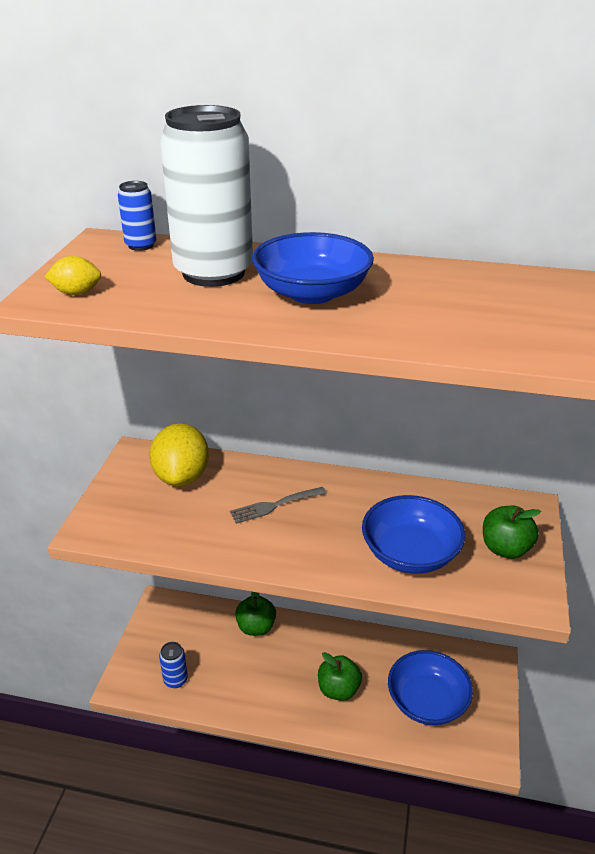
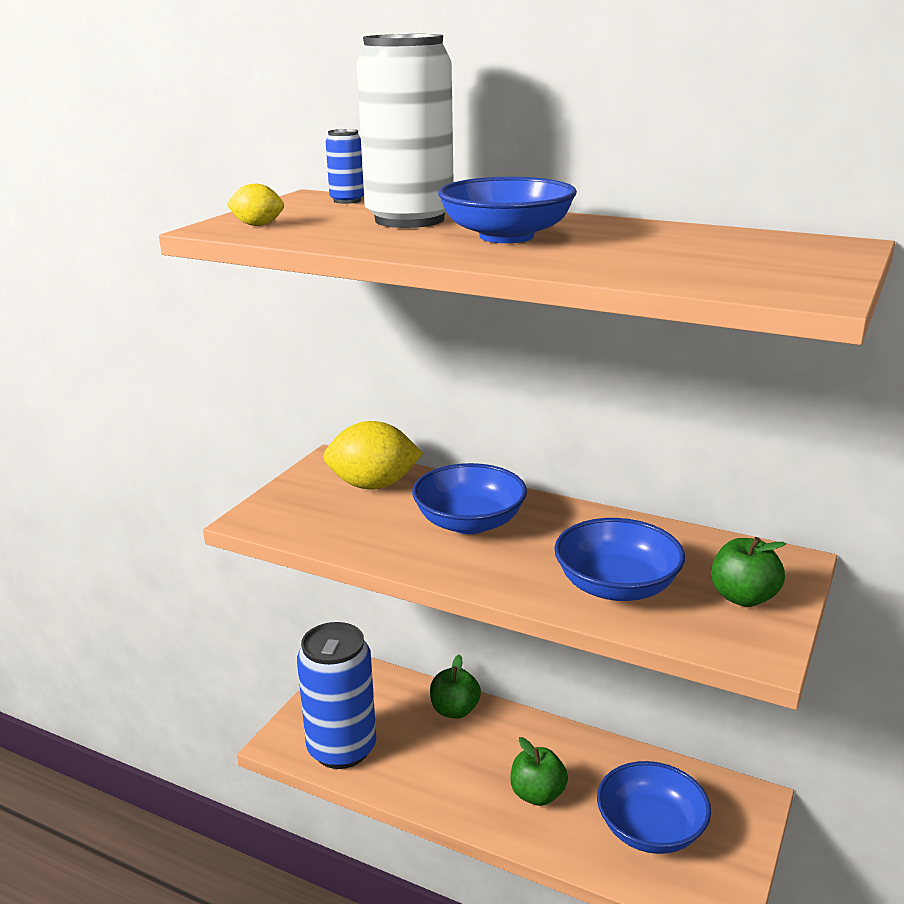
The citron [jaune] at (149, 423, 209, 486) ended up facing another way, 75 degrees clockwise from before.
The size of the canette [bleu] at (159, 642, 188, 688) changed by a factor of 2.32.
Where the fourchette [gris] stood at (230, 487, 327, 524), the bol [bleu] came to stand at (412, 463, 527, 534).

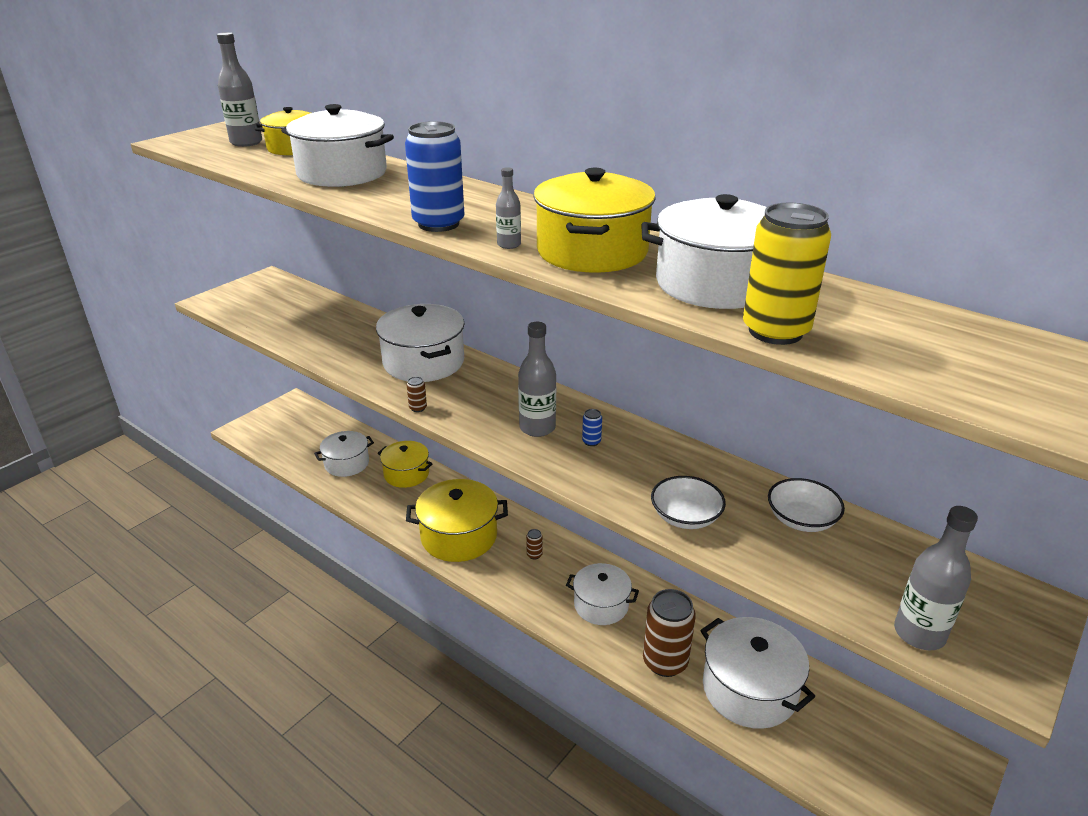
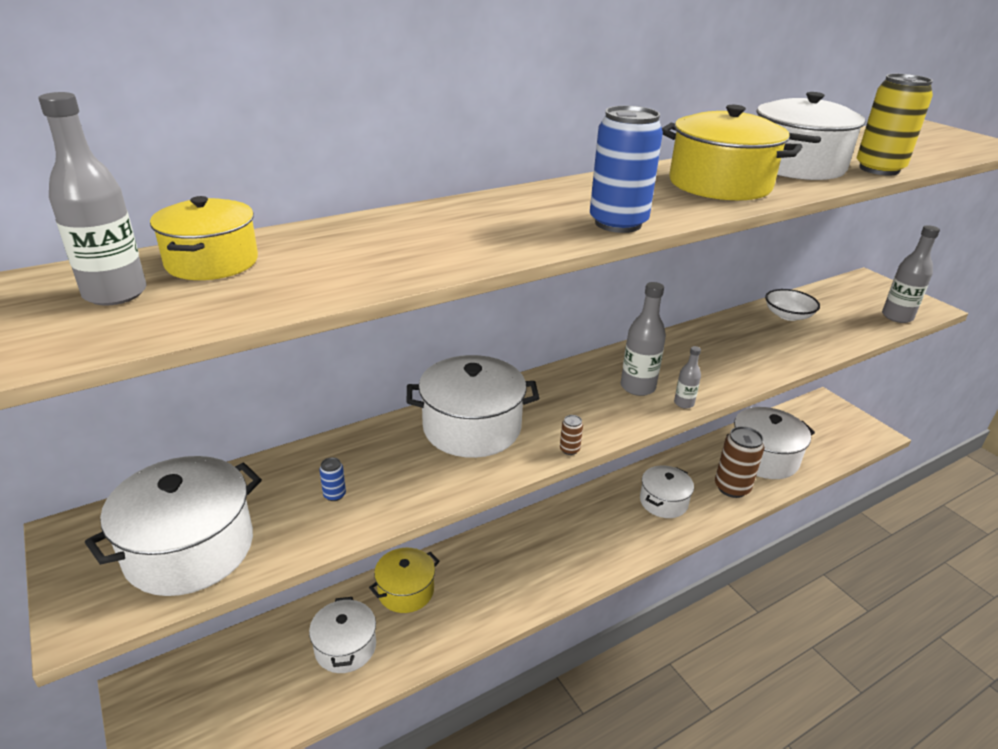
The marmite [blanc] ended up elsewhere, having gone from (281, 104, 394, 187) to (84, 456, 262, 596).
The second view lost the marmite [jaune] at (406, 479, 508, 562).
The bouteille [gris] ended up elsewhere, having gone from (496, 167, 521, 249) to (674, 346, 701, 409).
The second view lost the canette [marron] at (526, 529, 543, 560).
The canette [bleu] ended up elsewhere, having gone from (582, 409, 602, 446) to (319, 457, 346, 501).
The second view lost the bol [blanc] at (651, 476, 726, 529).

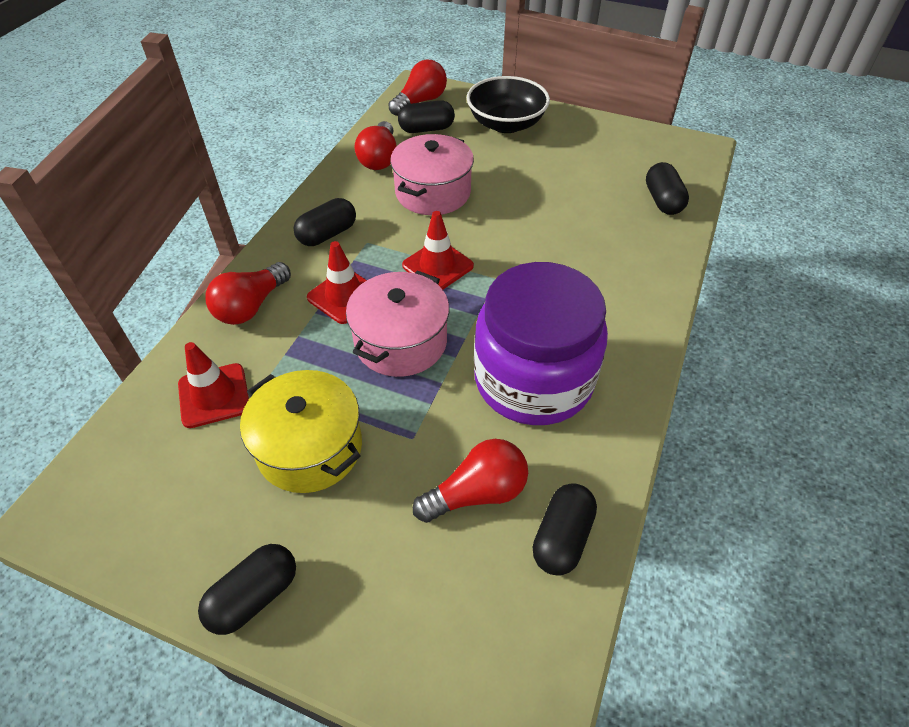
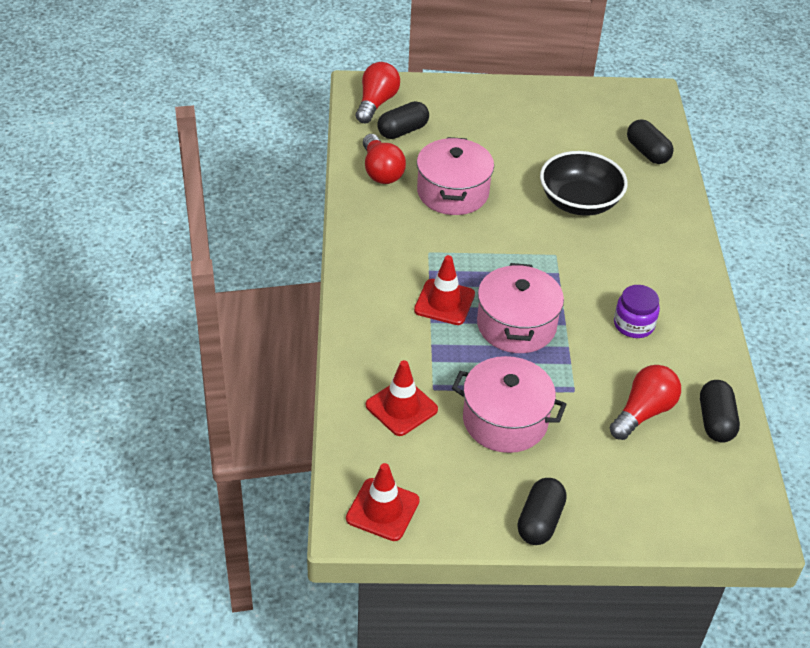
The second view lost the ampoule [rouge] at (205, 262, 291, 325).
What was the marmite [jaune] at (240, 370, 362, 493) turned into the marmite [rose] at (452, 356, 567, 453).
The second view lost the gélule [noir] at (293, 198, 356, 246).
The cône de chantier [rouge] ended up elsewhere, having gone from (402, 211, 474, 289) to (346, 463, 420, 541).
The bol [noir] ended up elsewhere, having gone from (467, 76, 550, 133) to (540, 151, 628, 216).
The size of the bocal [violet] at (474, 262, 608, 425) changed by a factor of 0.42.

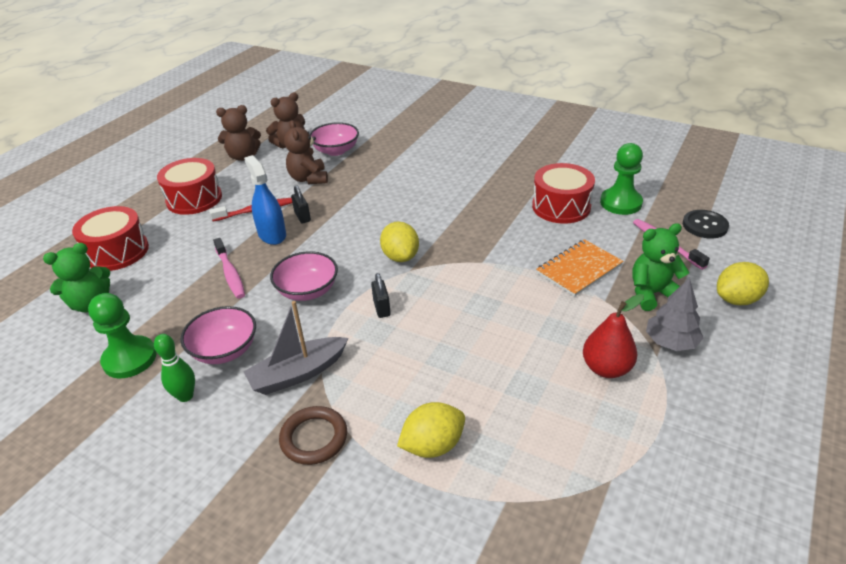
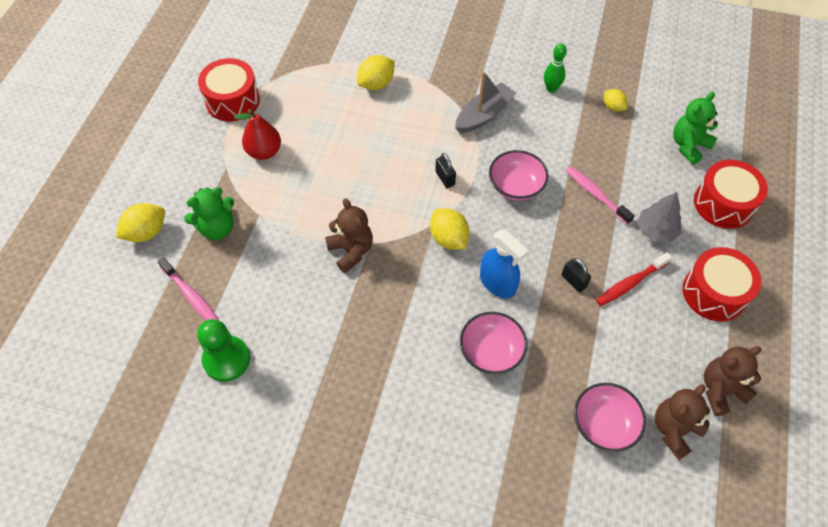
Where the pion [vert] stood at (88, 293, 157, 378), the citron [jaune] came to stand at (604, 89, 627, 111).
The bol [rose] ended up elsewhere, having gone from (180, 306, 256, 364) to (460, 312, 527, 374).
The vaporisateur [bleu] ended up elsewhere, having gone from (244, 155, 286, 245) to (480, 230, 528, 298).
The second view lost the anneau [marron] at (279, 406, 347, 465).
The ours en peluche [marron] ended up elsewhere, having gone from (284, 120, 328, 184) to (325, 198, 373, 273).
The tambour [rouge] ended up elsewhere, having gone from (532, 163, 595, 224) to (198, 58, 260, 122).
The second view lost the carnet [orange] at (536, 239, 623, 297).
The arbre [gris] ended up elsewhere, having gone from (646, 278, 703, 351) to (637, 192, 682, 242).
The second view lost the bouton [noir] at (683, 210, 729, 239).

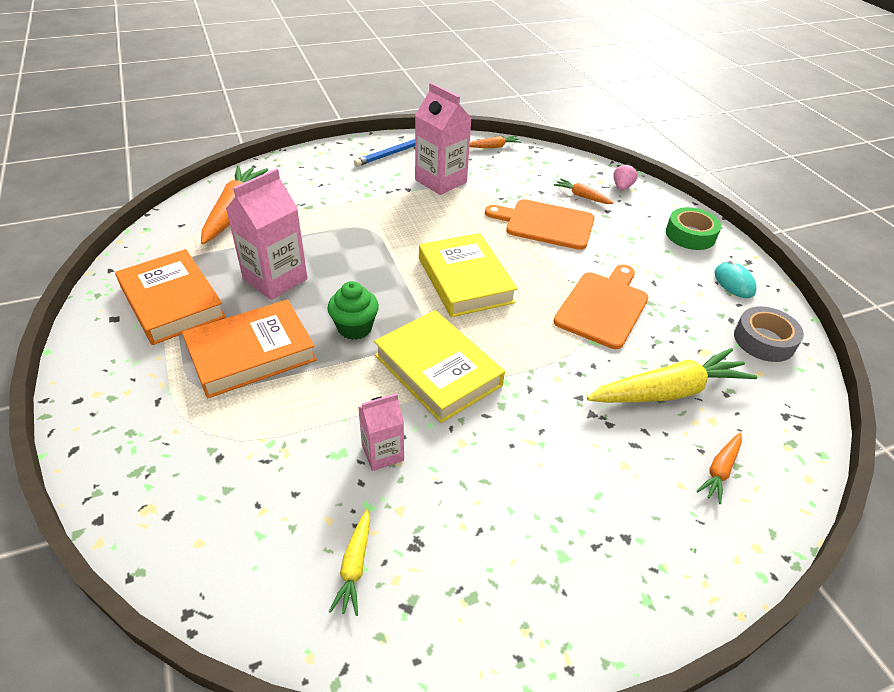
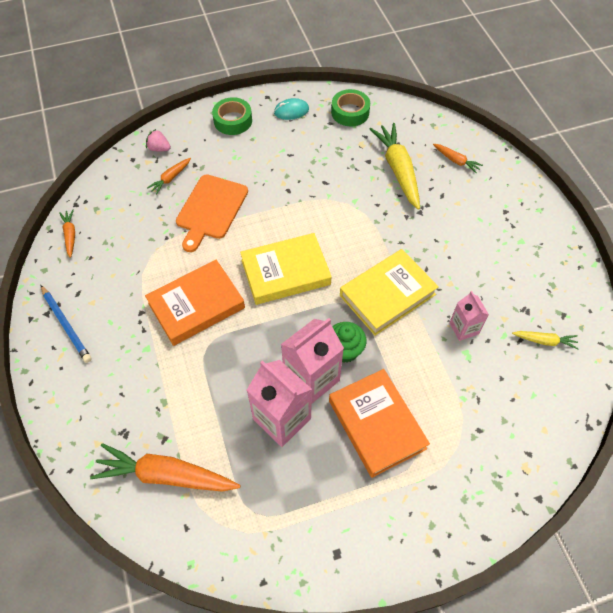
The livre [orange] ended up elsewhere, having gone from (115, 249, 226, 345) to (145, 260, 245, 346).
The brique de lait [rose] ended up elsewhere, having gone from (415, 83, 471, 195) to (281, 318, 344, 404).
The second view lost the planche à découper [orange] at (553, 265, 648, 349).
What was the ruban adhésif [gris] at (734, 306, 804, 362) turned into the ruban adhésif [vert] at (331, 89, 370, 126).

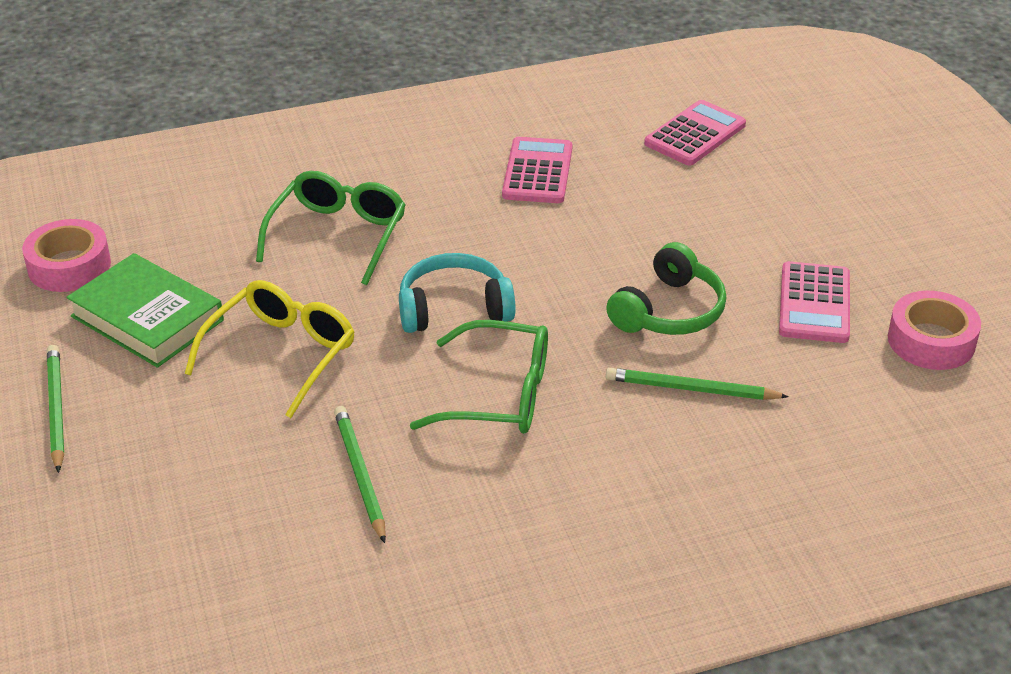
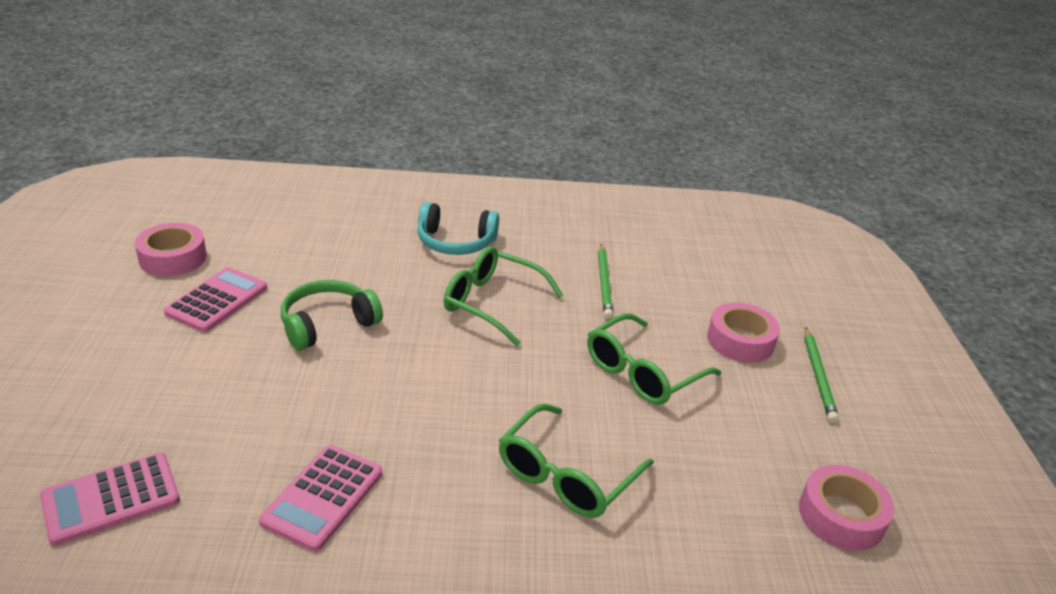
The second view lost the livre [vert] at (66, 253, 224, 368).
What was the lunettes [jaune] at (185, 280, 354, 418) turned into the lunettes [vert] at (587, 313, 721, 405).
The casque audio [turquoise] ended up elsewhere, having gone from (399, 253, 516, 333) to (418, 202, 499, 255).
The second view lost the crayon [vert] at (606, 368, 789, 400).
The second view gained the ruban adhésif [rose] at (707, 302, 780, 363).

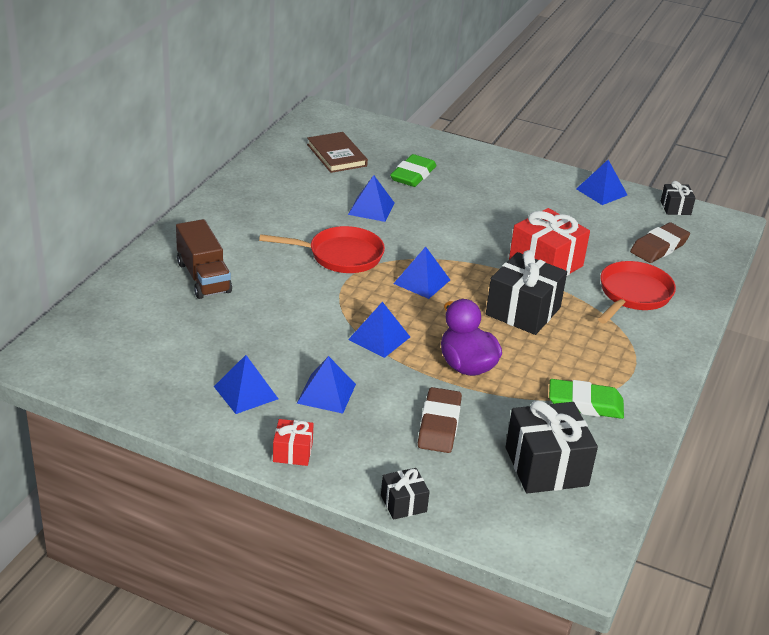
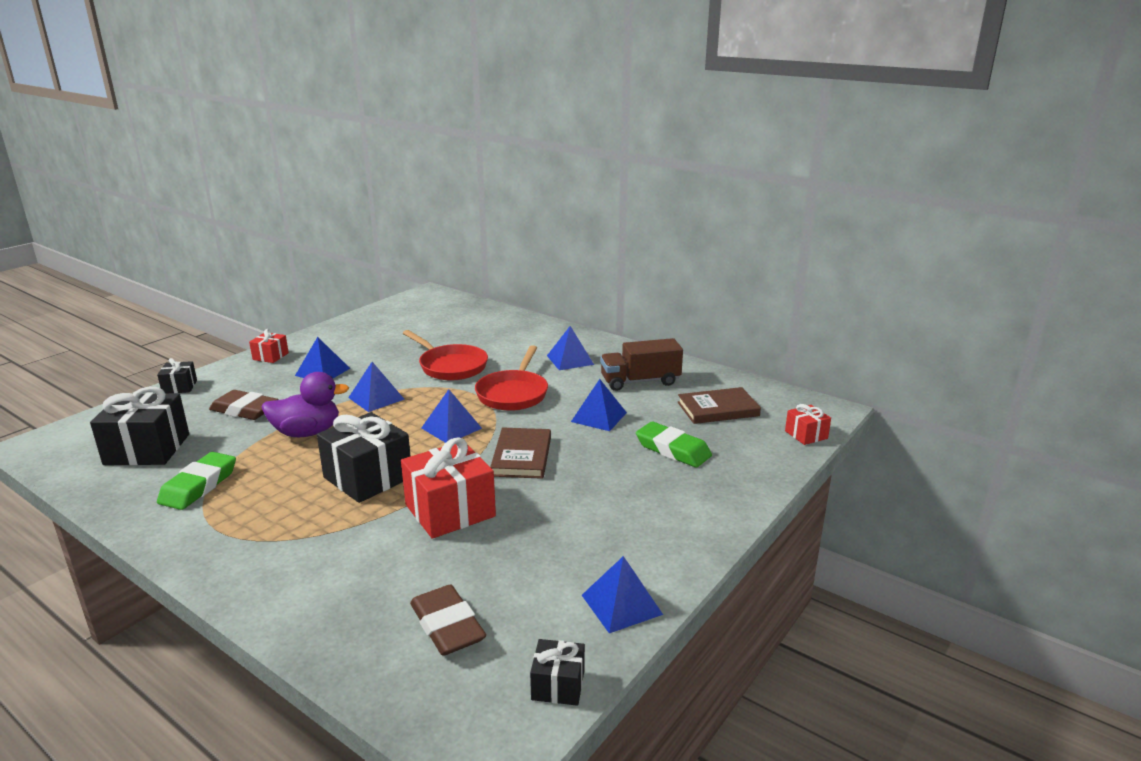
The camion [marron] ended up elsewhere, having gone from (176, 219, 232, 299) to (600, 338, 683, 391).
The pyramide [bleu] ended up elsewhere, having gone from (214, 355, 278, 414) to (547, 326, 594, 370).
The poêle [rouge] ended up elsewhere, having gone from (598, 261, 676, 324) to (403, 330, 488, 380).
The second view gained the livre [marron] at (490, 427, 551, 479).
The second view gained the cadeau [rouge] at (785, 404, 831, 445).

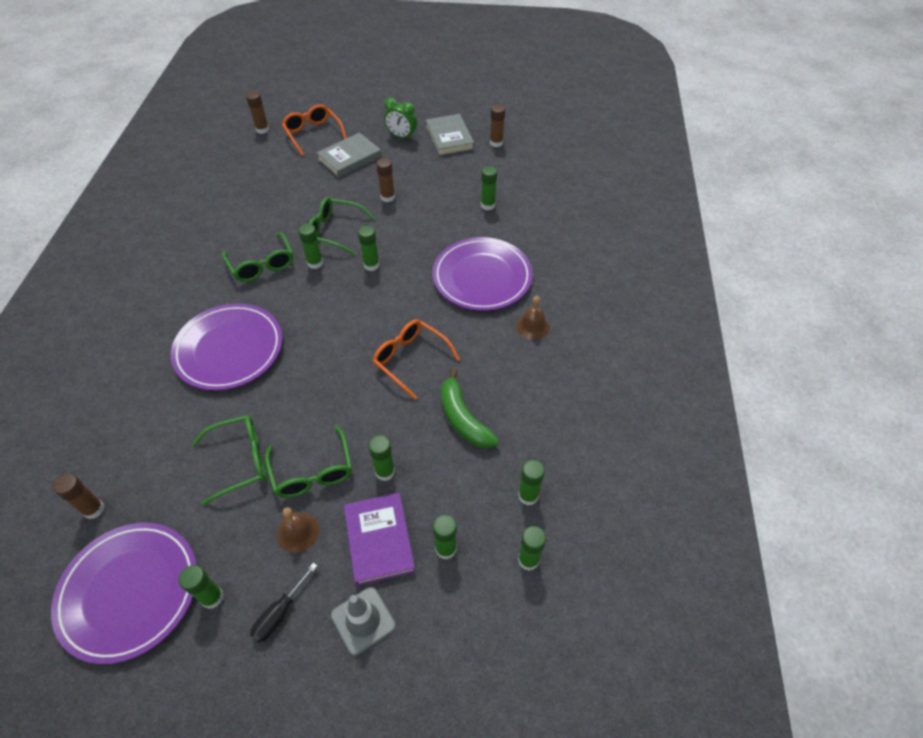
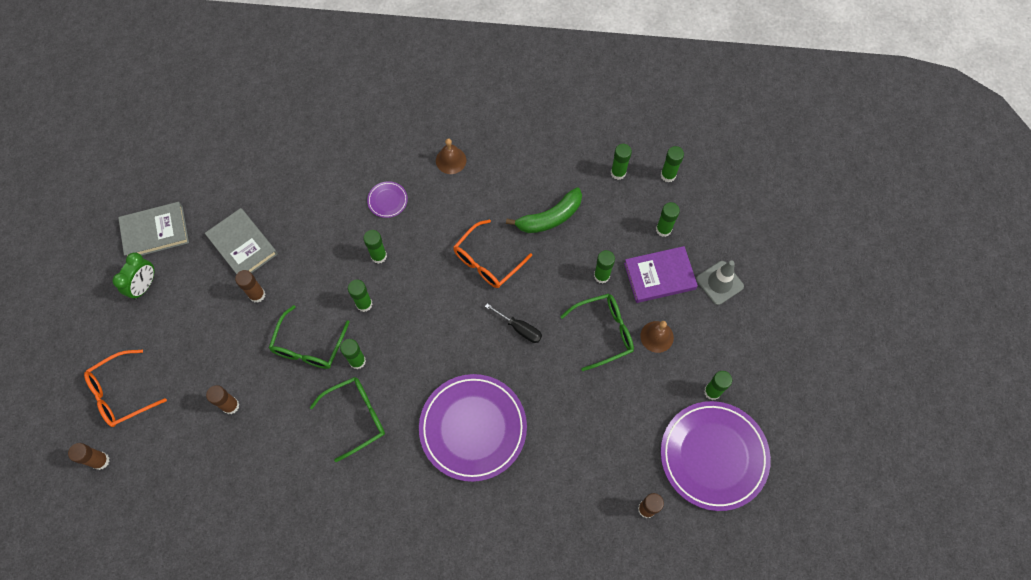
The second view lost the lunettes [vert] at (192, 415, 266, 505).
The tournevis [noir] ended up elsewhere, having gone from (250, 563, 317, 643) to (485, 303, 542, 343).
The livre [gris] ended up elsewhere, having gone from (317, 132, 382, 178) to (205, 208, 278, 274).
The size of the assiette [violet] at (433, 237, 533, 311) changed by a factor of 0.41.
The bâton de colle [vert] ended up elsewhere, having gone from (481, 166, 497, 210) to (363, 230, 387, 264).
The bâton de colle [marron] ended up elsewhere, having gone from (490, 104, 505, 147) to (206, 385, 240, 414).

